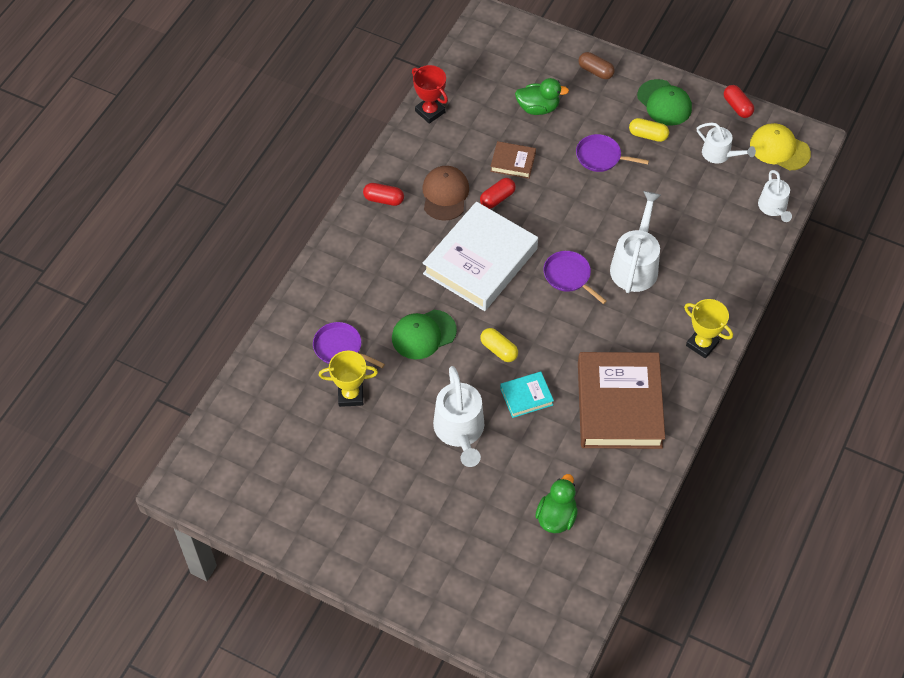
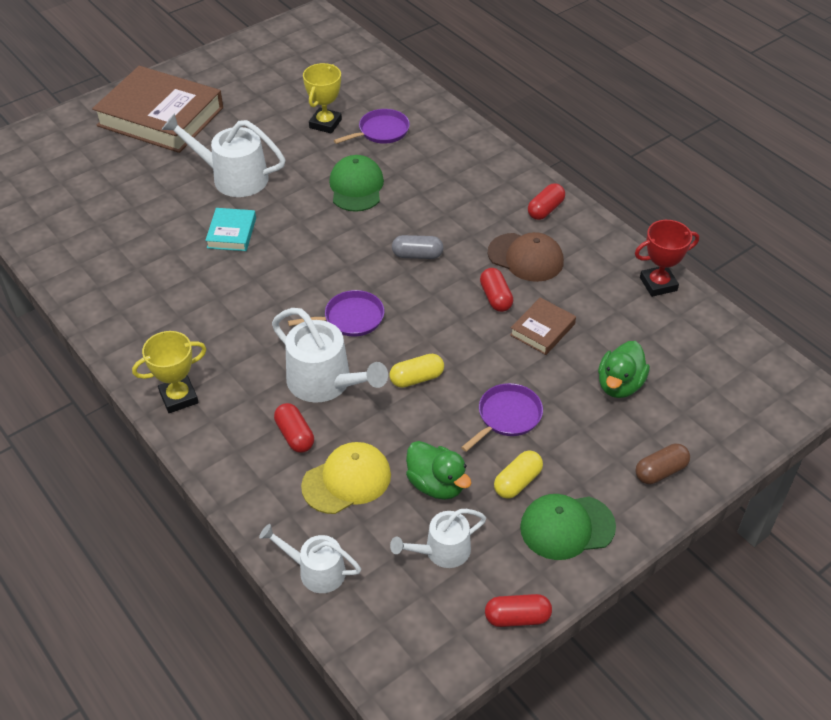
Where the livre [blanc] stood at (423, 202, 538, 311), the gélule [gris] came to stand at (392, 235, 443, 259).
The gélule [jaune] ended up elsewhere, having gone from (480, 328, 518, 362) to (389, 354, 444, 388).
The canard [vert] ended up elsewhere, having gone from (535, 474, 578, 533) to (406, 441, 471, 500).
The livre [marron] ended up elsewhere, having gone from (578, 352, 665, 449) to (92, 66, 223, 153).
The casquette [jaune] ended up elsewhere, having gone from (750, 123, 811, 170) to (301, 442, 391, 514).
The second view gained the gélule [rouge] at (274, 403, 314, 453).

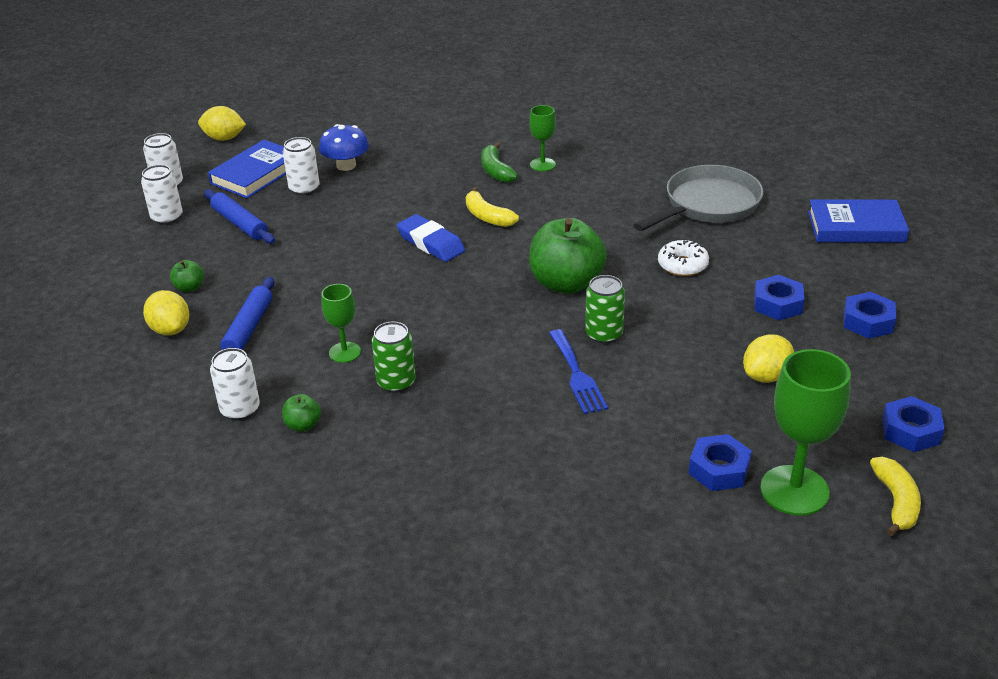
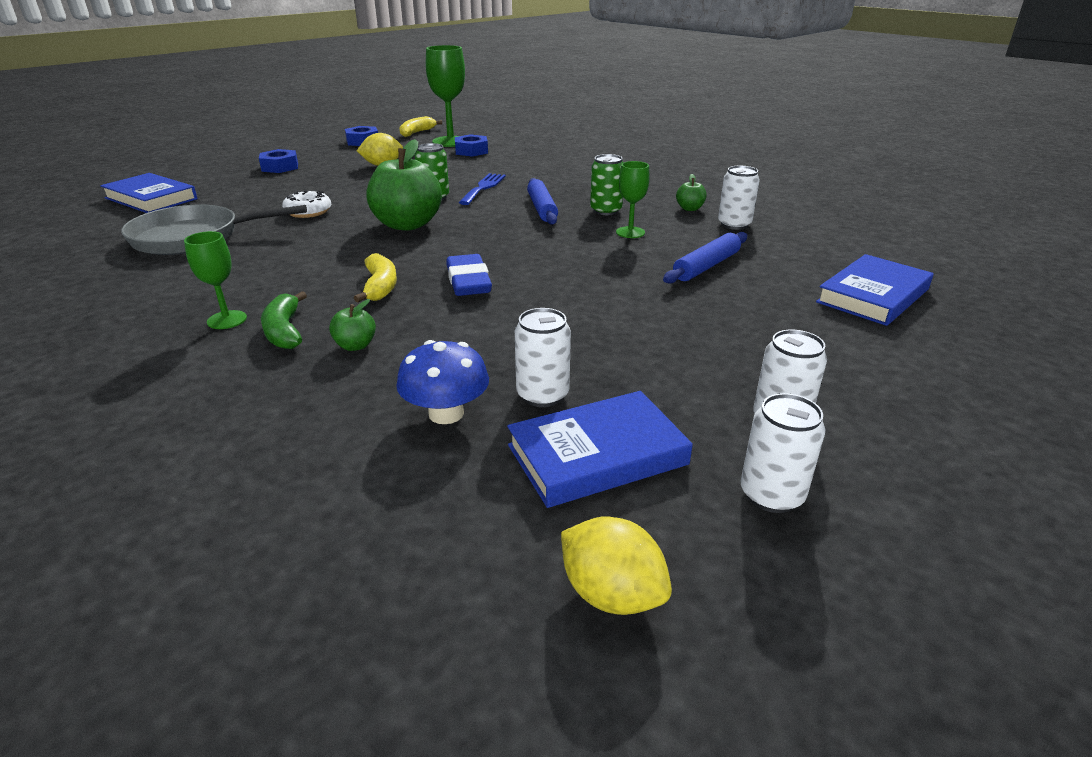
The second view lost the citron [jaune] at (143, 290, 189, 335).
The pomme [vert] ended up elsewhere, having gone from (170, 260, 204, 292) to (329, 299, 376, 351).
The rouleau à pâtisserie [bleu] ended up elsewhere, having gone from (204, 189, 275, 244) to (527, 178, 558, 225).
The banane [vert] at (481, 142, 518, 183) ended up facing another way, 150 degrees clockwise from before.
The second view lost the écrou [bleu] at (754, 275, 805, 320).
The second view gained the livre [bleu] at (816, 254, 934, 326).

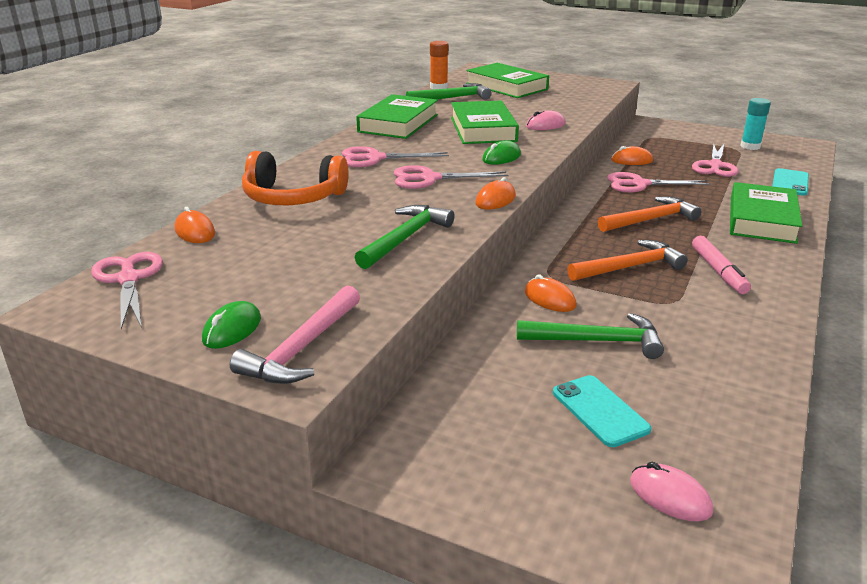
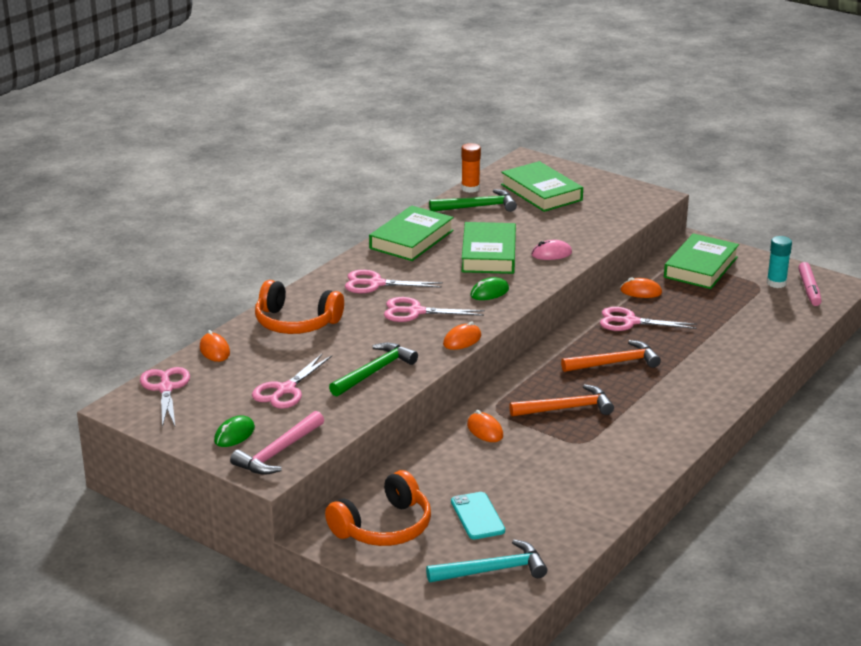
The second view lost the marteau [vert] at (517, 313, 664, 359).
Where the souris [rose] stood at (630, 462, 713, 521), the marteau [turquoise] came to stand at (426, 540, 547, 582).
The ciseaux [rose] ended up elsewhere, having gone from (692, 144, 738, 177) to (252, 354, 332, 409).
The feutre [rose] ended up elsewhere, having gone from (692, 236, 751, 294) to (798, 262, 822, 306).
The livre [vert] ended up elsewhere, having gone from (730, 182, 802, 244) to (664, 233, 739, 289).
The second view lost the téléphone [turquoise] at (772, 168, 809, 196).
The second view gained the casque audio [orange] at (325, 470, 431, 546).

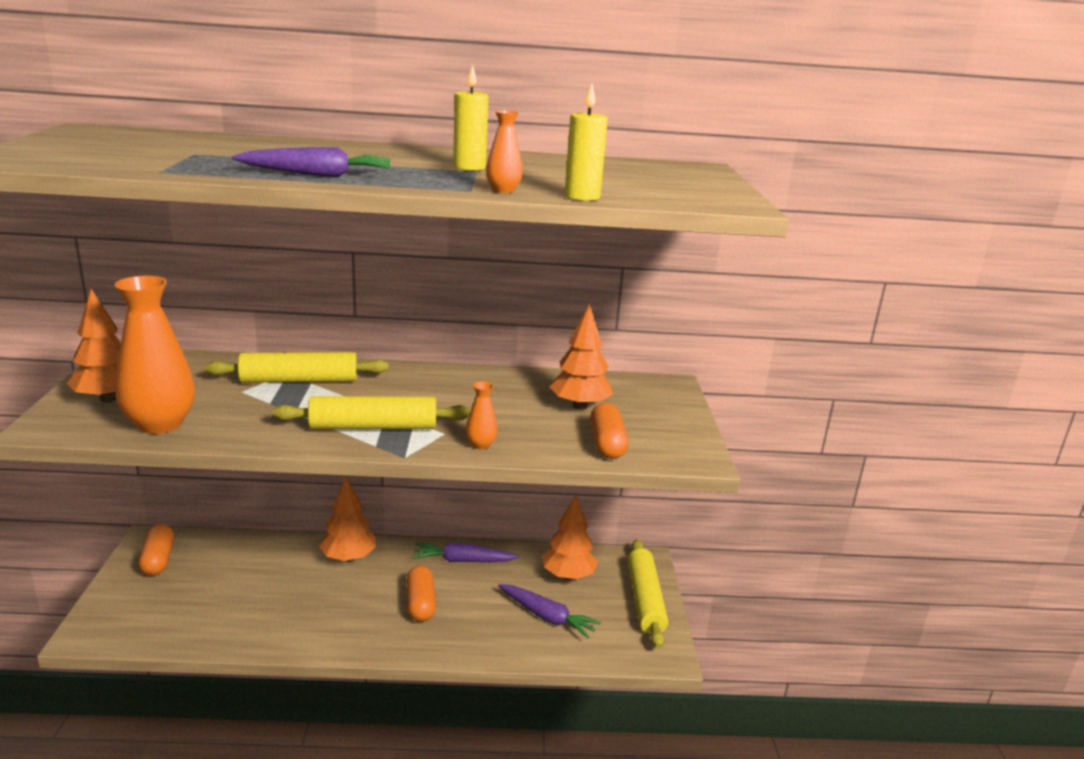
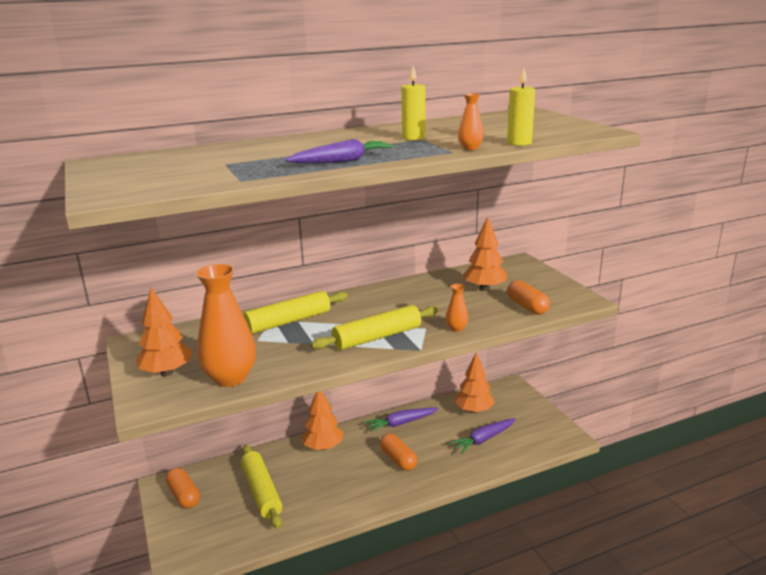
The carotte [violet] at (498, 584, 601, 638) ended up facing another way, 135 degrees clockwise from before.
The rouleau à pâtisserie [jaune] ended up elsewhere, having gone from (628, 540, 668, 649) to (241, 445, 282, 529).

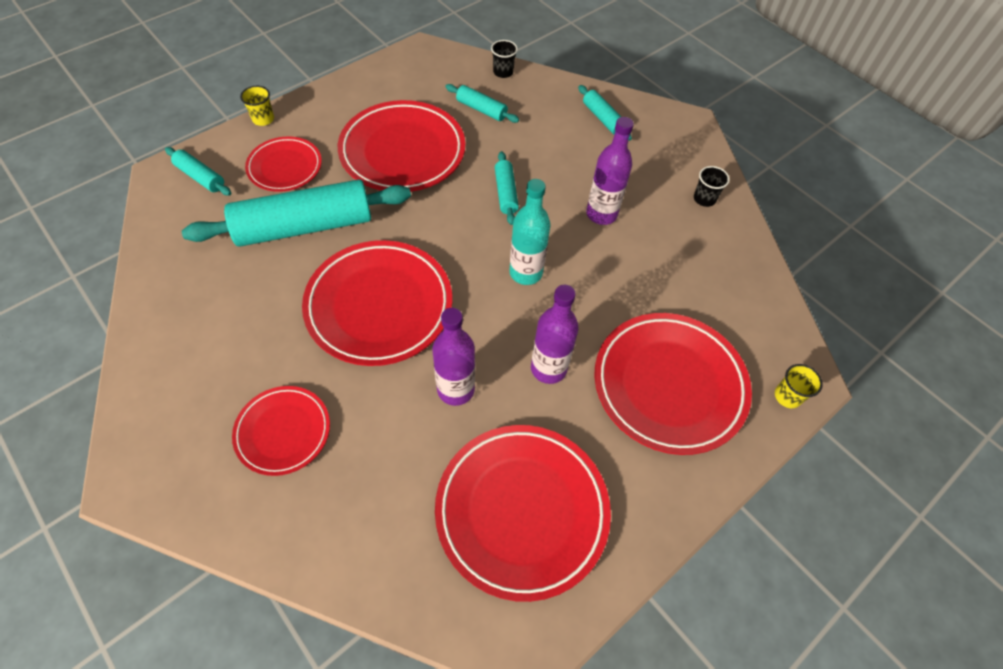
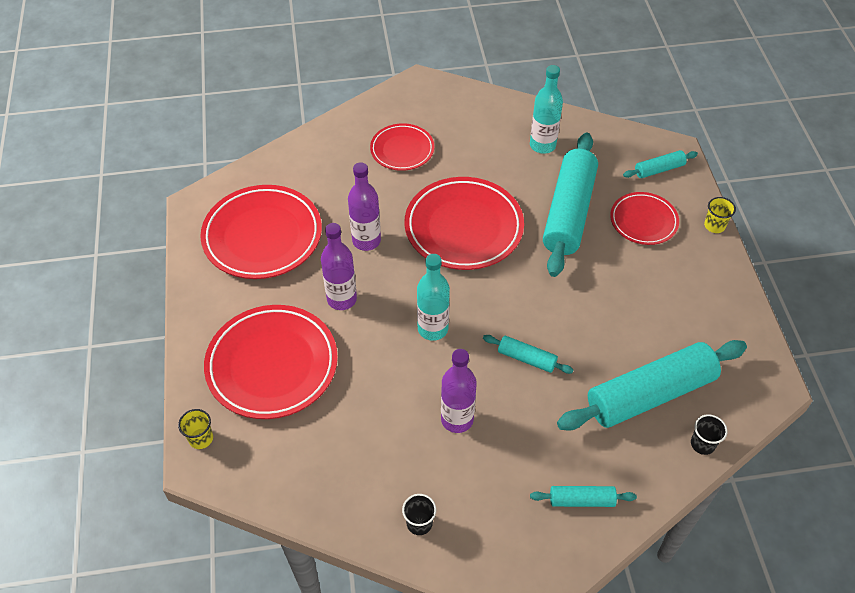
The second view lost the assiette [rouge] at (338, 100, 465, 192).
The size of the rouleau à pâtisserie [turquoise] at (445, 84, 519, 123) changed by a factor of 2.20.
The second view gained the bouteille [turquoise] at (530, 65, 563, 154).

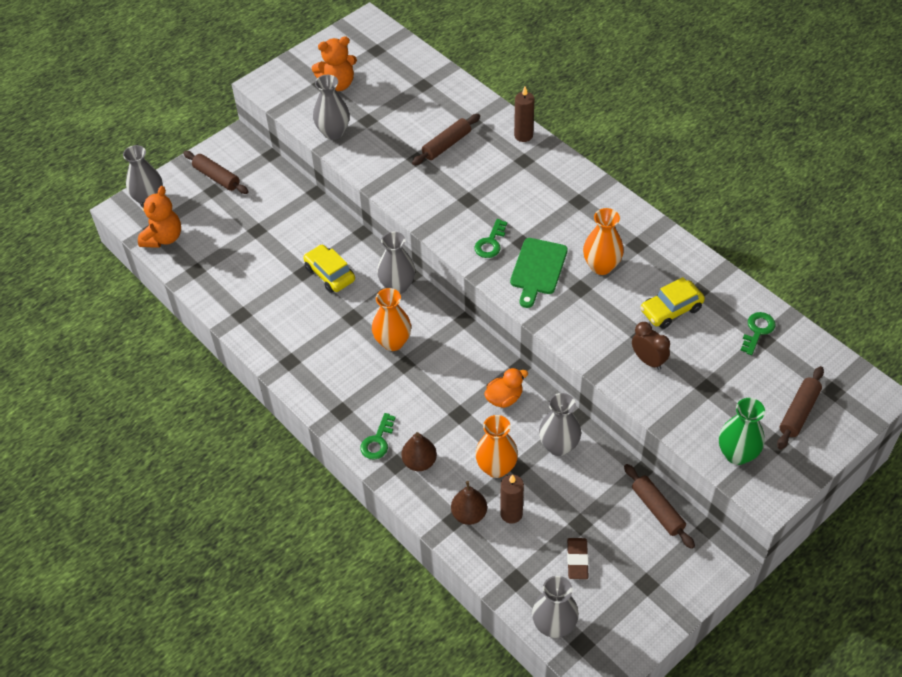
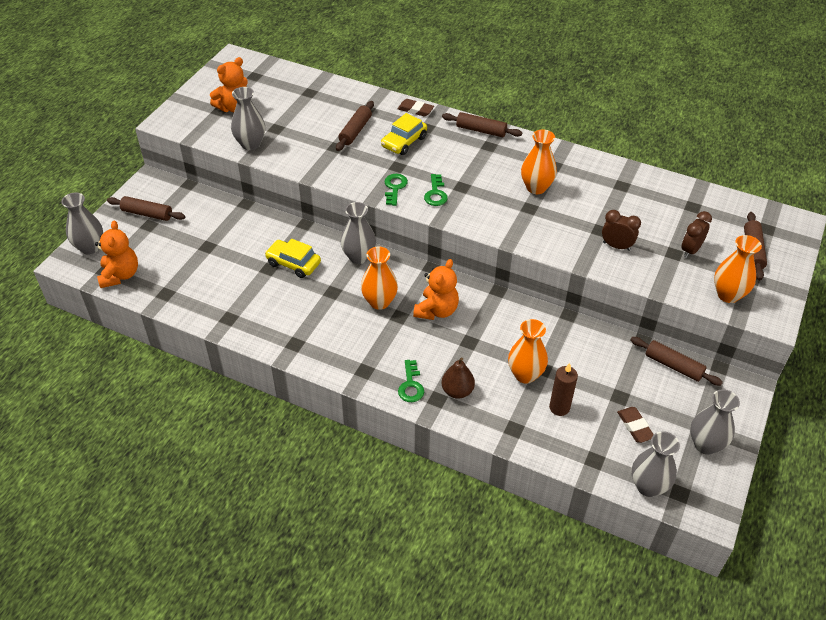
The second view lost the poire [marron] at (451, 481, 487, 525).
The second view lost the canard [orange] at (484, 368, 528, 408).
The second view lost the planche à découper [vert] at (510, 238, 568, 308).
Where the bougie [marron] stood at (514, 86, 534, 142), the gomme [marron] came to stand at (397, 99, 434, 117).
The vase [gris] ended up elsewhere, having gone from (539, 393, 581, 456) to (690, 389, 740, 455).
The voiture [jaune] ended up elsewhere, having gone from (640, 277, 705, 329) to (381, 113, 427, 155).
What was the vase [vert] at (719, 398, 765, 465) turned into the vase [orange] at (714, 235, 762, 303).
The clé [vert] ended up elsewhere, having gone from (741, 312, 776, 355) to (384, 174, 408, 206).
The second view gained the ours en peluche [orange] at (413, 259, 459, 320).
The second view gained the rouleau à pâtisserie [marron] at (442, 112, 522, 137).
The second view gained the réveil [marron] at (681, 211, 712, 258).

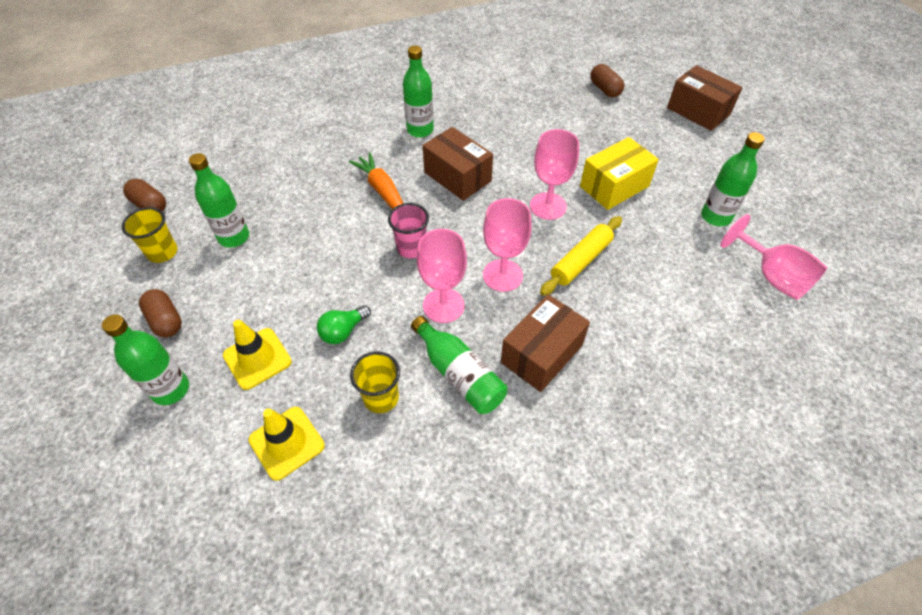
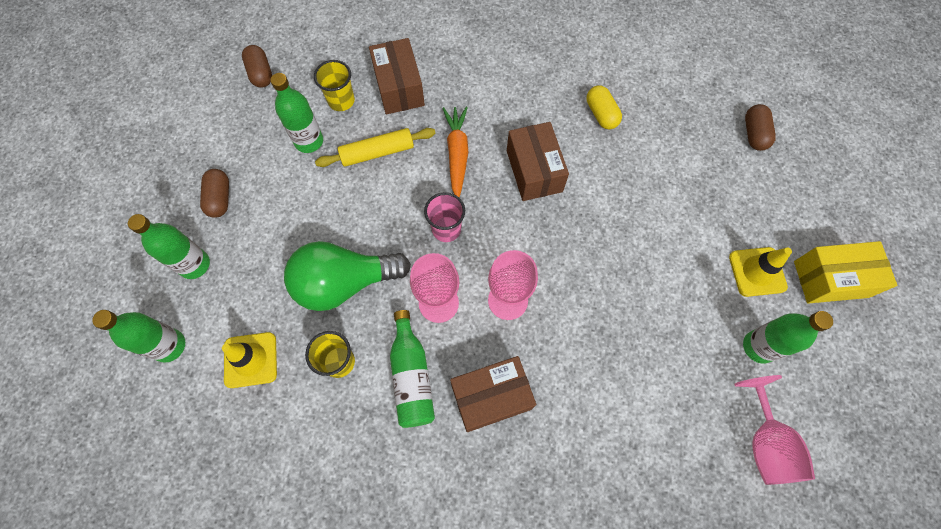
The gobelet [jaune] ended up elsewhere, having gone from (122, 207, 177, 263) to (314, 60, 355, 111).
The cône de chantier [jaune] ended up elsewhere, having gone from (223, 320, 292, 390) to (729, 247, 792, 297).
The size of the ampoule [vert] at (317, 305, 371, 344) changed by a factor of 2.15.
The bouteille [vert] ended up elsewhere, having gone from (403, 45, 434, 138) to (92, 310, 185, 363).
The second view lost the verre à pied [rose] at (530, 129, 579, 220).
The rouleau à pâtisserie [jaune] ended up elsewhere, having gone from (540, 216, 622, 296) to (315, 128, 436, 167).
The boîte [jaune] ended up elsewhere, having gone from (580, 137, 659, 210) to (794, 241, 897, 304).
The boîte [marron] ended up elsewhere, having gone from (667, 65, 743, 131) to (369, 38, 425, 114).
The second view gained the gélule [jaune] at (587, 85, 622, 129).

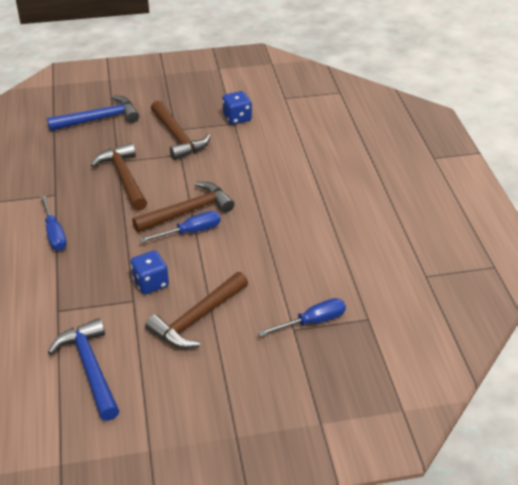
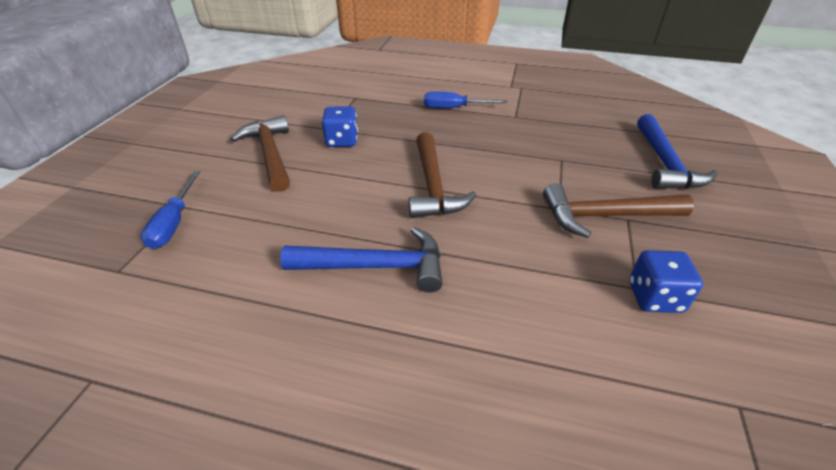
The marteau [bleu] ended up elsewhere, having gone from (48, 318, 119, 421) to (280, 227, 443, 293).
The second view lost the marteau [marron] at (91, 143, 147, 211).
The second view lost the tournevis [bleu] at (139, 211, 221, 243).

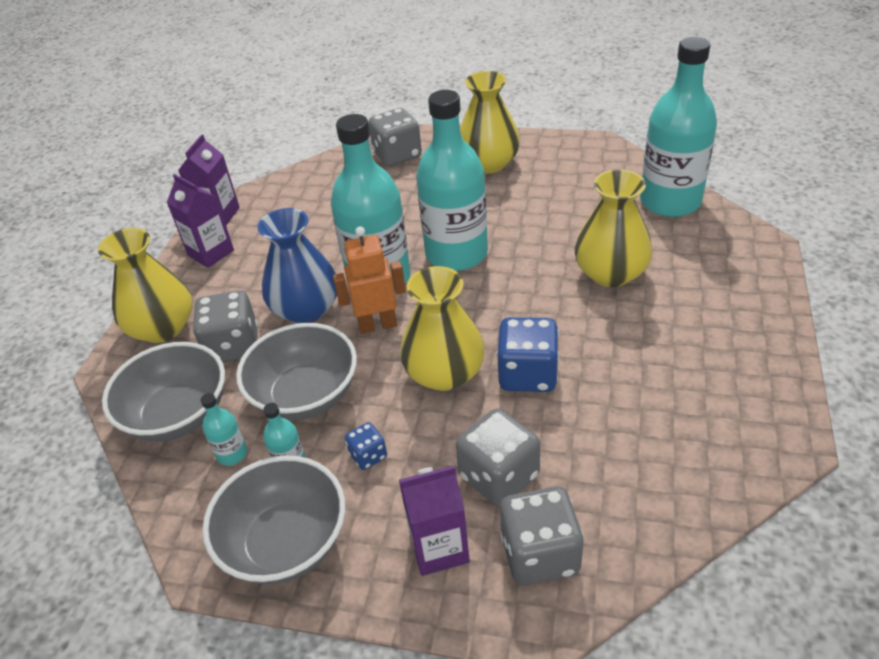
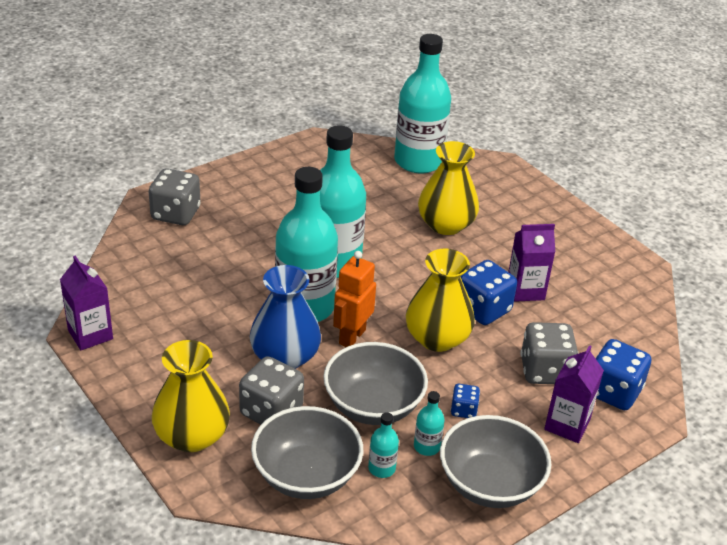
The brique de lait [violet] ended up elsewhere, having gone from (167, 174, 234, 268) to (509, 224, 555, 302).
The second view lost the vase [jaune] at (460, 71, 520, 174).
What was the dé [gris] at (500, 486, 584, 586) turned into the dé [bleu] at (595, 339, 651, 410).

